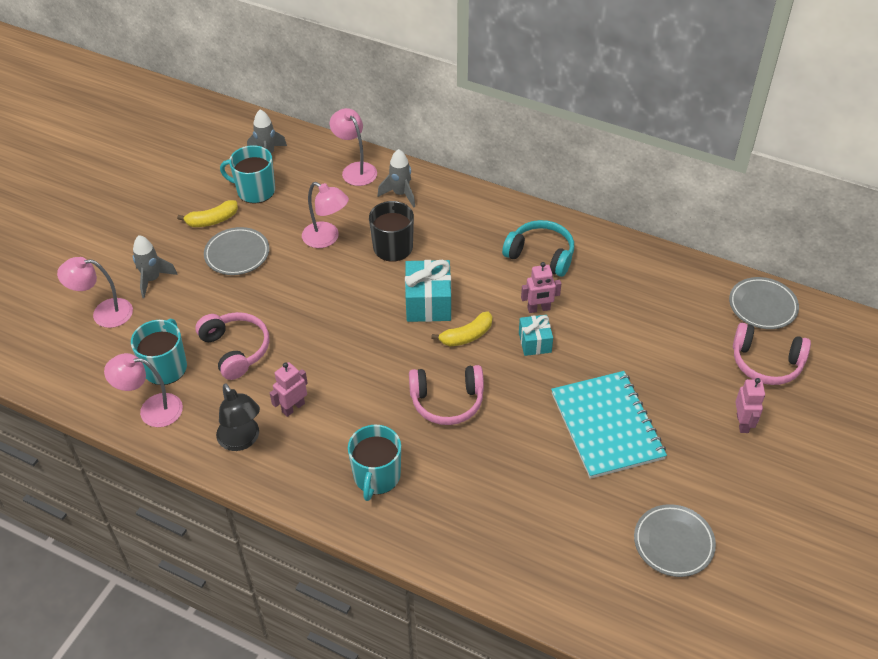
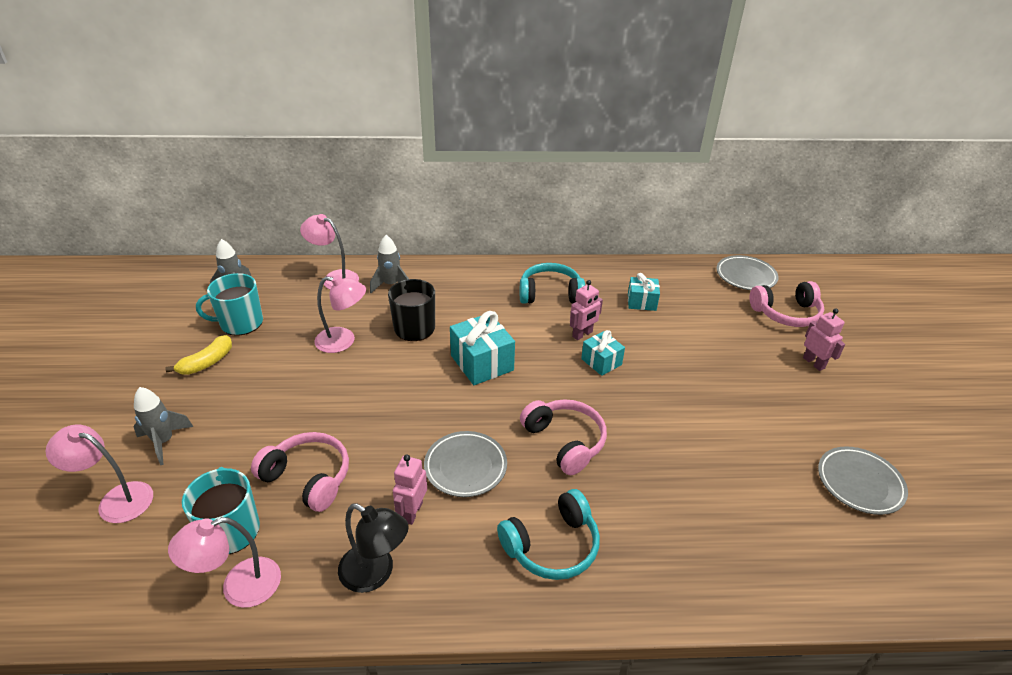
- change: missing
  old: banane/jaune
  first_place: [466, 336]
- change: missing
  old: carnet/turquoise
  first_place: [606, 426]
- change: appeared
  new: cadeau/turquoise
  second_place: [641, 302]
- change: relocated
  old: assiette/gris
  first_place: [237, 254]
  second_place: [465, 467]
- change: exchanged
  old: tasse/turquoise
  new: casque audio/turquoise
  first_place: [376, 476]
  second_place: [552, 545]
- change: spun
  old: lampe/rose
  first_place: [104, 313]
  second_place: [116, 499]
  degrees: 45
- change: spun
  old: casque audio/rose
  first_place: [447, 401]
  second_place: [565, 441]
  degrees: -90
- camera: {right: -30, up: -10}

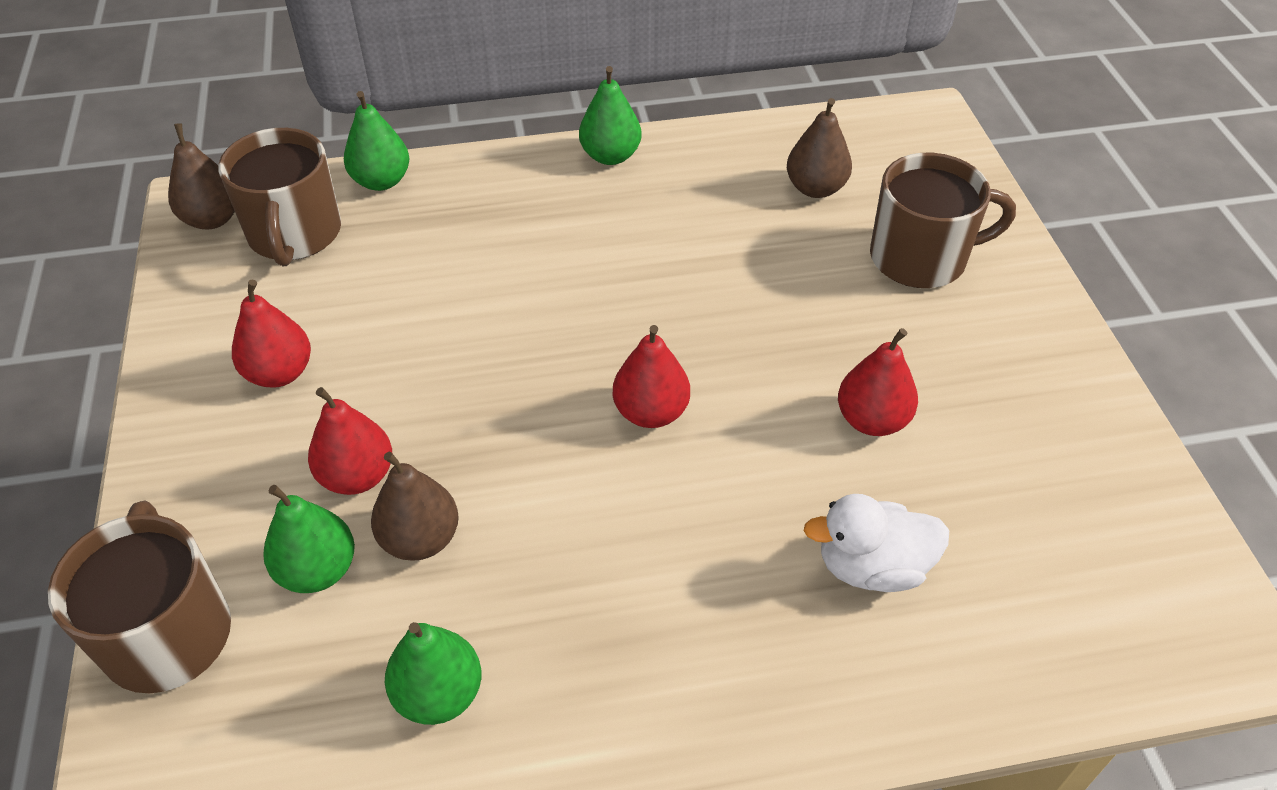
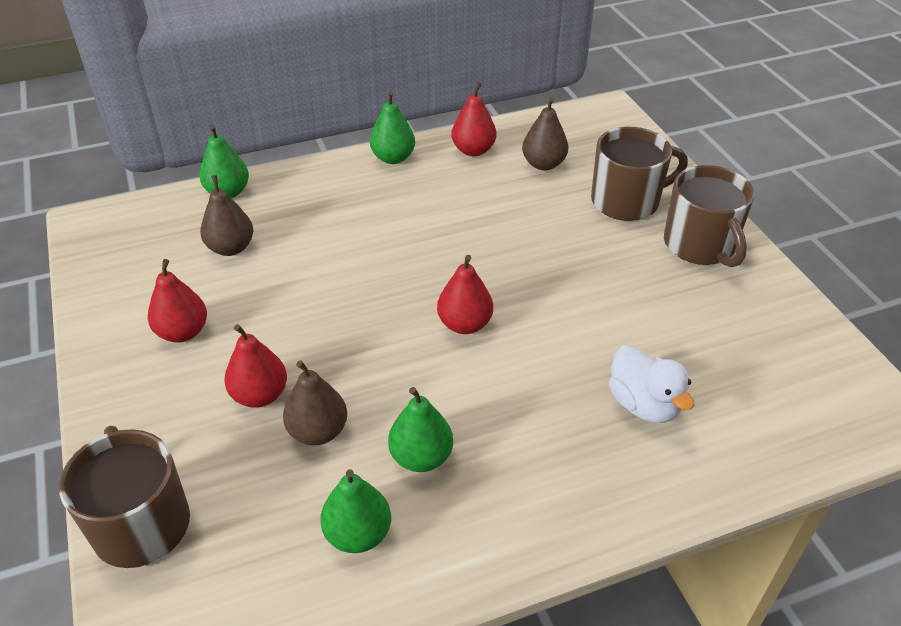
- change: relocated
  old: poire/marron
  first_place: [212, 219]
  second_place: [231, 248]
- change: relocated
  old: tasse/marron
  first_place: [294, 234]
  second_place: [700, 245]
- change: relocated
  old: poire/vert
  first_place: [318, 570]
  second_place: [421, 457]
- change: relocated
  old: poire/rouge
  first_place: [872, 420]
  second_place: [473, 150]
- change: spun
  old: canard/blanc
  first_place: [872, 567]
  second_place: [643, 404]
  degrees: -105
- camera: {right: -10, up: -5}

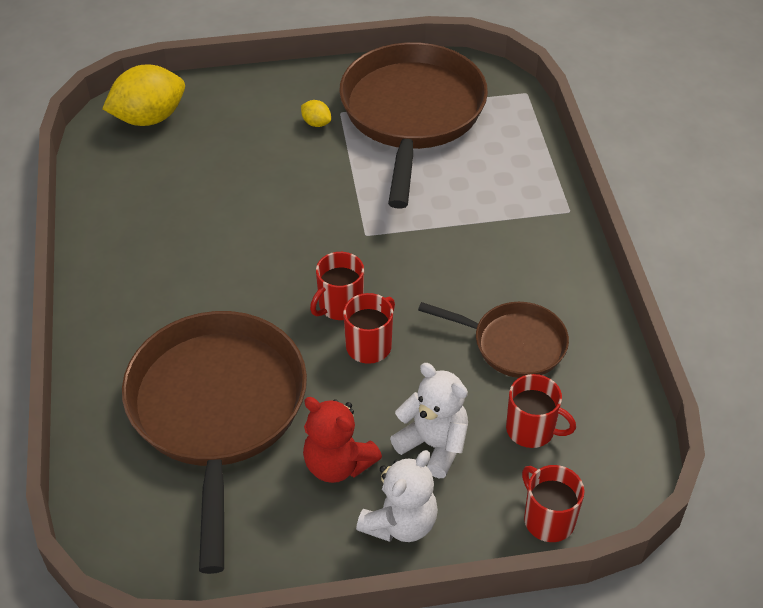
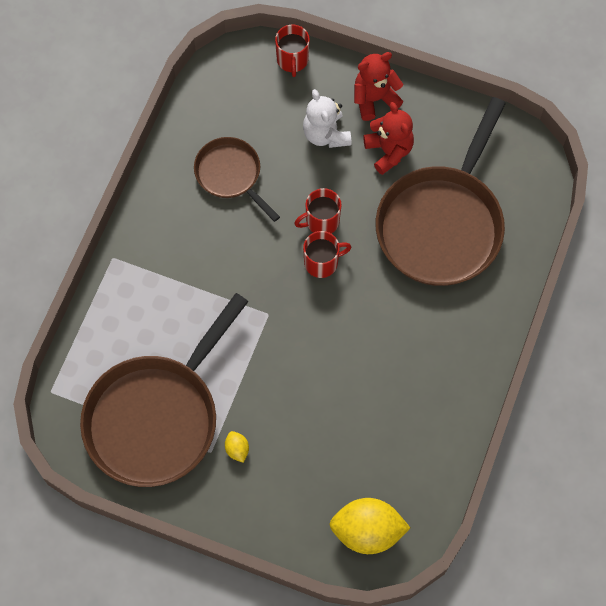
- change: missing
  old: tasse/rouge
  first_place: [532, 429]
- change: colour
  old: ours en peluche/blanc
  new: ours en peluche/rouge
  first_place: [400, 523]
  second_place: [374, 99]
- camera: {right: -150, up: 20}

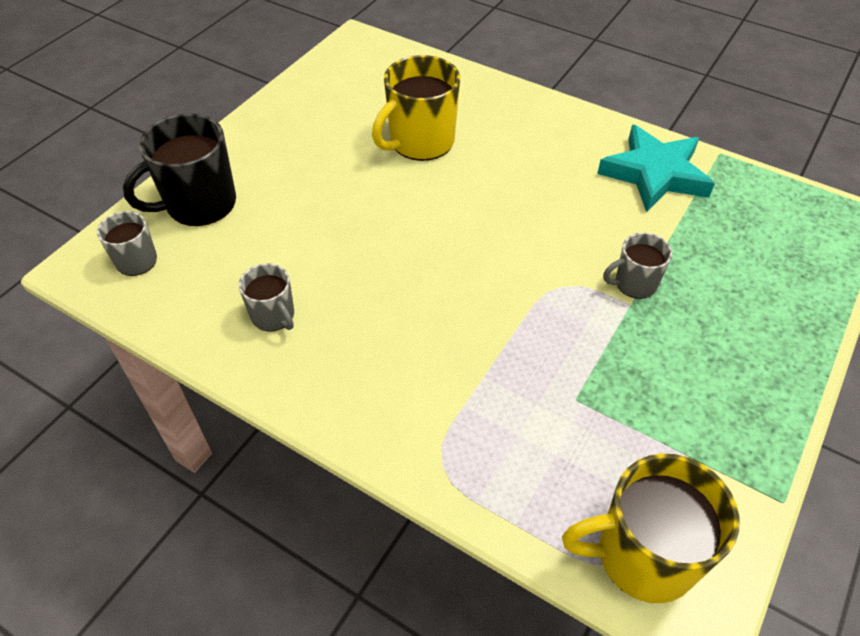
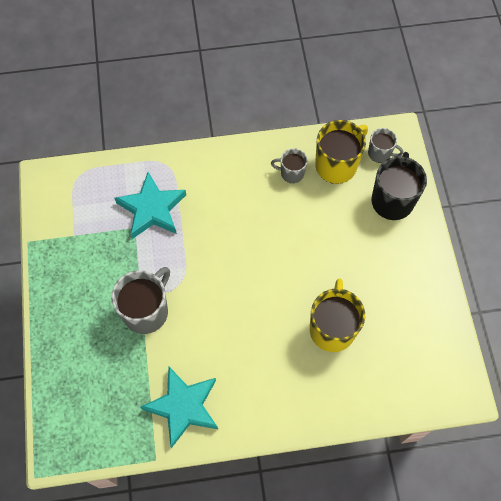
- change: appeared
  new: étoile/turquoise
  second_place: [152, 209]
- change: relocated
  old: tasse/jaune
  first_place: [642, 555]
  second_place: [337, 165]
- change: size
  old: tasse/gris
  first_place: [634, 283]
  second_place: [146, 311]
  factor: 1.8
- camera: {right: 140, up: 15}

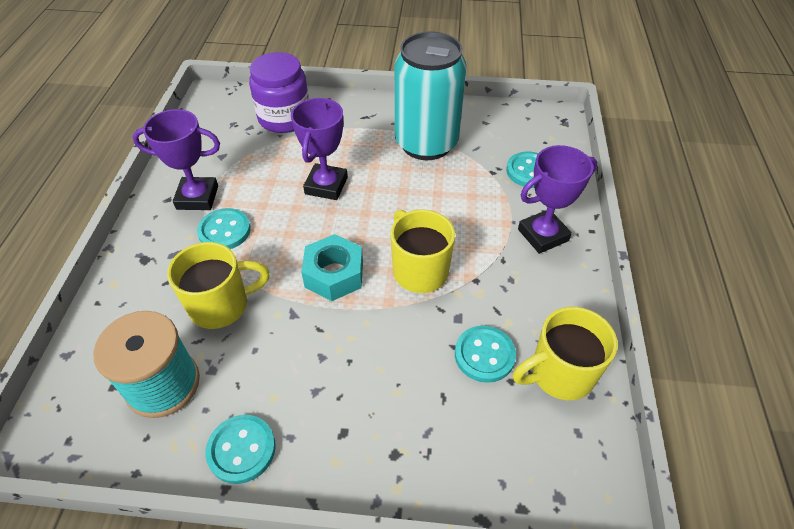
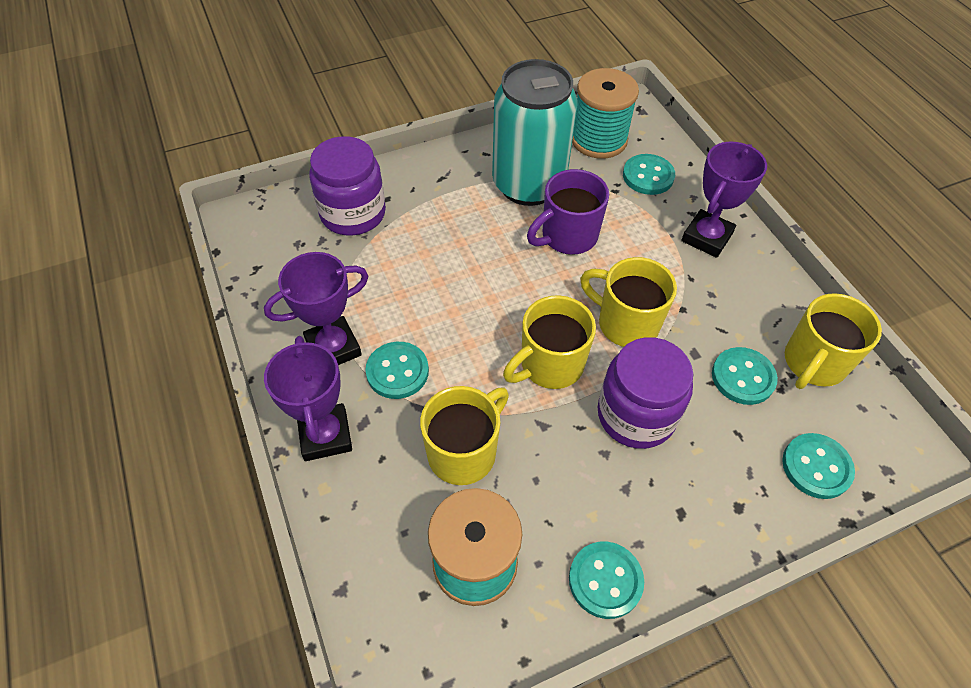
- change: appeared
  new: tasse/violet
  second_place: [567, 236]
- change: appeared
  new: bobine/turquoise
  second_place: [598, 139]
- change: appeared
  new: bocal/violet
  second_place: [636, 415]
- change: appeared
  new: bouton/turquoise
  second_place: [816, 467]
- change: relocated
  old: trophée/violet
  first_place: [326, 186]
  second_place: [325, 435]
- change: exchanged
  old: écrou/turquoise
  new: tasse/jaune
  first_place: [334, 274]
  second_place: [550, 365]
- camera: {right: -30, up: 5}

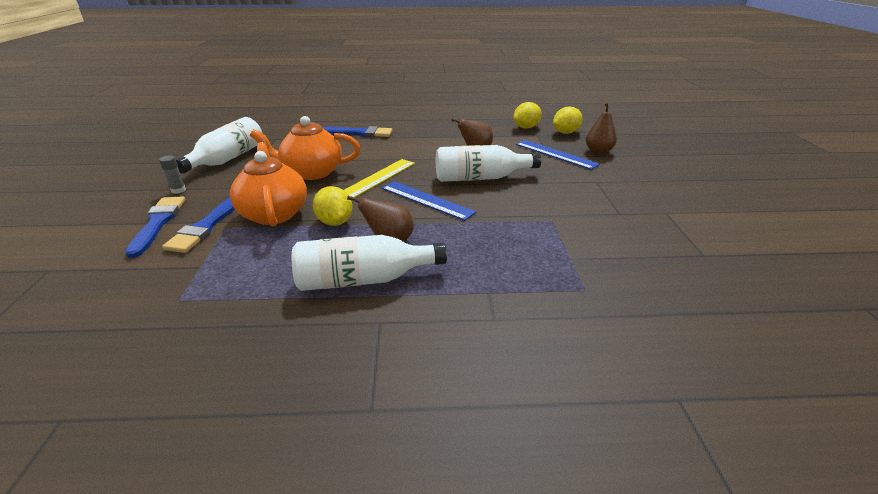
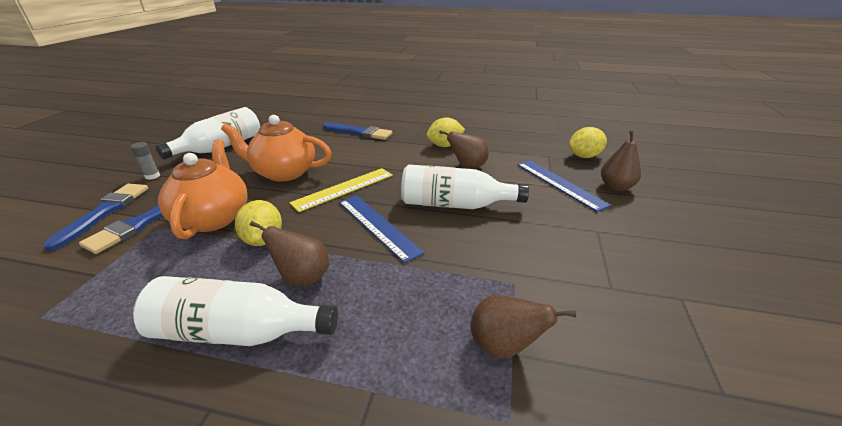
- change: appeared
  new: poire/marron
  second_place: [504, 346]
- change: relocated
  old: citron/jaune
  first_place: [526, 127]
  second_place: [445, 145]
- camera: {right: 15, up: 0}

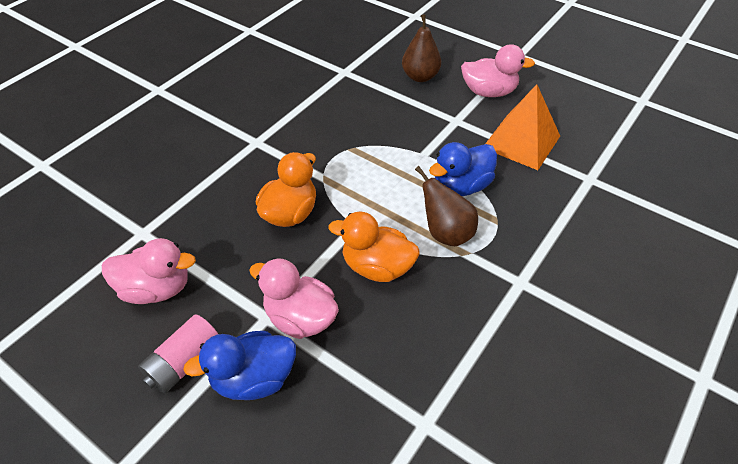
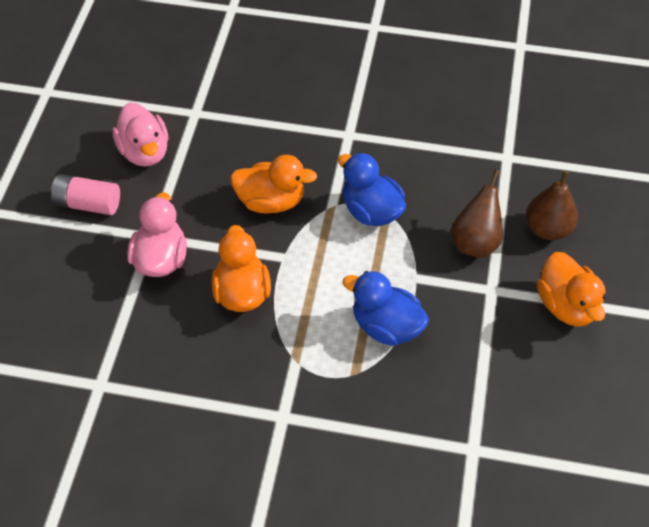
- change: missing
  old: pyramide/orange
  first_place: [521, 142]
- change: relocated
  old: canard/bleu
  first_place: [254, 379]
  second_place: [371, 211]
- change: relocated
  old: poire/marron
  first_place: [446, 233]
  second_place: [475, 242]
- change: colour
  old: canard/rose
  new: canard/orange
  first_place: [489, 92]
  second_place: [566, 306]
- camera: {right: 65, up: 5}

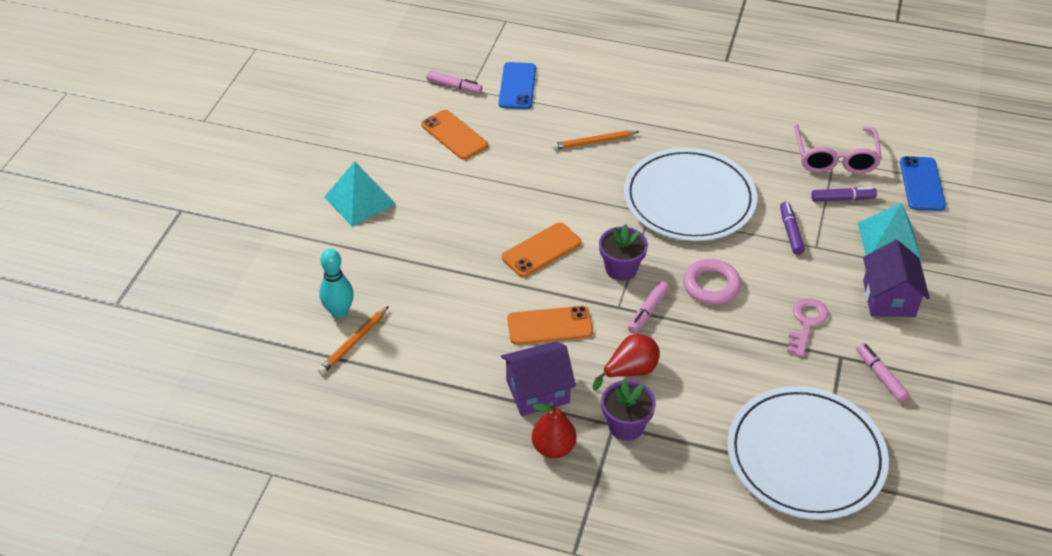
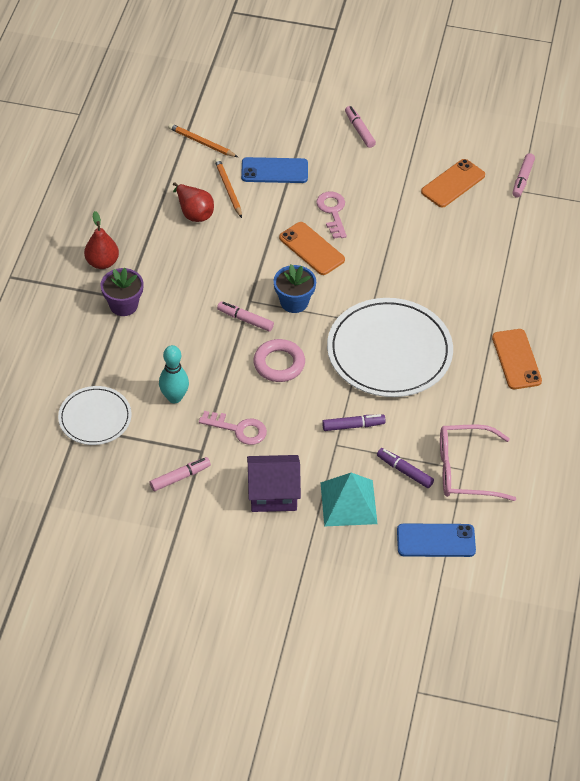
- change: missing
  old: maison/violet
  first_place: [537, 391]
- change: appeared
  new: clé/rose
  second_place: [332, 212]
- change: relocated
  old: quille/turquoise
  first_place: [339, 312]
  second_place: [174, 397]
- change: relocated
  old: téléphone/bleu
  first_place: [517, 86]
  second_place: [274, 171]
- change: relocated
  old: téléphone/orange
  first_place: [550, 326]
  second_place: [516, 359]
- change: relocated
  old: crayon/orange
  first_place: [593, 142]
  second_place: [228, 189]
- change: relocated
  old: poire/rouge
  first_place: [630, 371]
  second_place: [194, 213]
- change: exchanged
  old: pyramide/turquoise
  new: feutre/rose
  first_place: [359, 200]
  second_place: [359, 130]
- change: colour
  old: pot de fleurs/violet
  new: pot de fleurs/bleu
  first_place: [621, 269]
  second_place: [294, 302]
- change: spun
  old: feutre/violet
  first_place: [842, 199]
  second_place: [404, 471]
  degrees: 135
- change: size
  old: assiette/blanc
  first_place: [805, 456]
  second_place: [95, 418]
  factor: 0.56
- camera: {right: 85, up: 5}

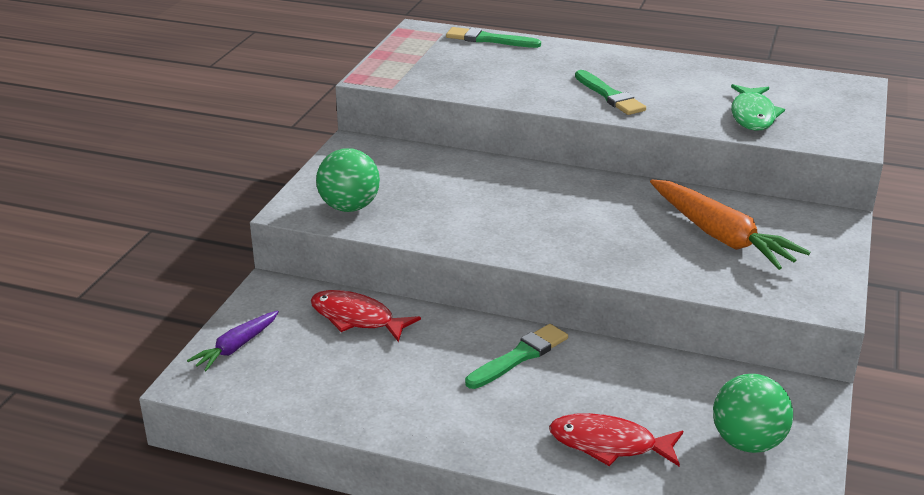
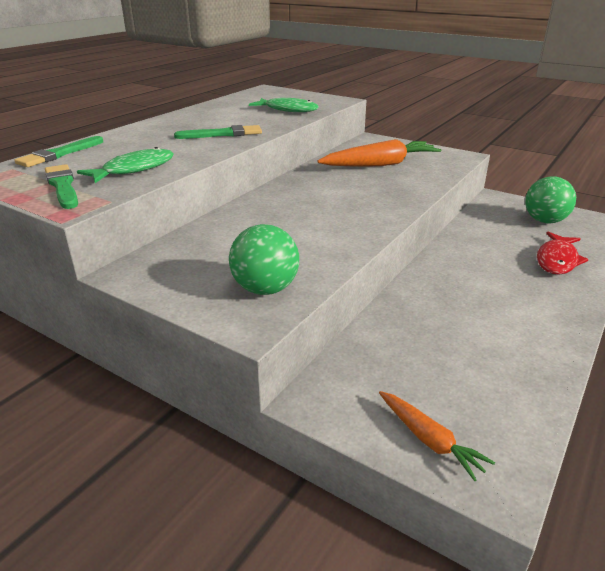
- change: missing
  old: poisson/rouge
  first_place: [357, 318]
- change: appeared
  new: poisson/vert
  second_place: [134, 169]
- change: relocated
  old: pinceau/vert
  first_place: [519, 356]
  second_place: [62, 186]
- change: colour
  old: carotte/violet
  new: carotte/orange
  first_place: [236, 347]
  second_place: [429, 440]
- camera: {right: -75, up: 0}

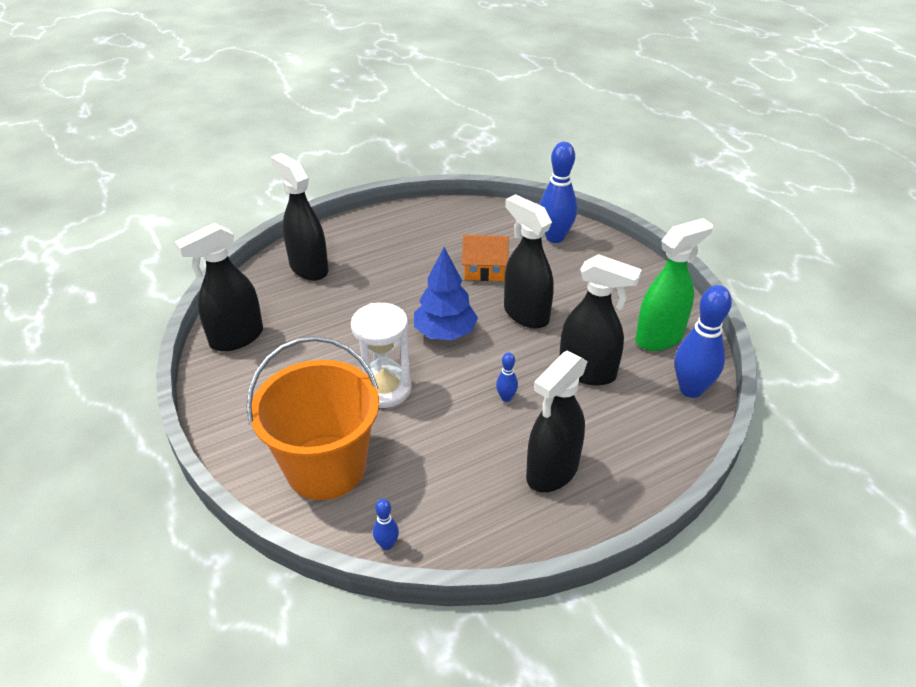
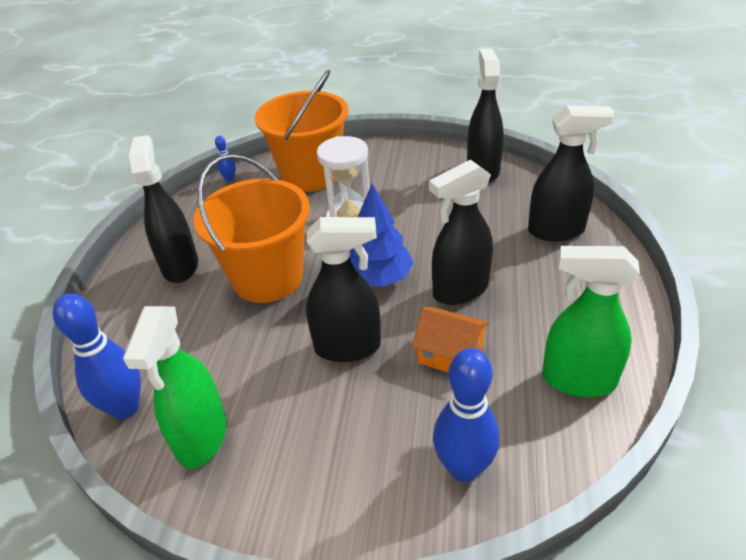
- change: appeared
  new: vaporisateur/vert
  second_place: [577, 380]
- change: relocated
  old: vaporisateur/noir
  first_place: [587, 372]
  second_place: [460, 290]
- change: exchanged
  old: quille/bleu
  new: seau/orange
  first_place: [506, 398]
  second_place: [267, 278]
- change: spun
  old: maison/orange
  first_place: [484, 270]
  second_place: [450, 354]
  degrees: 75
- camera: {right: 130, up: 0}

